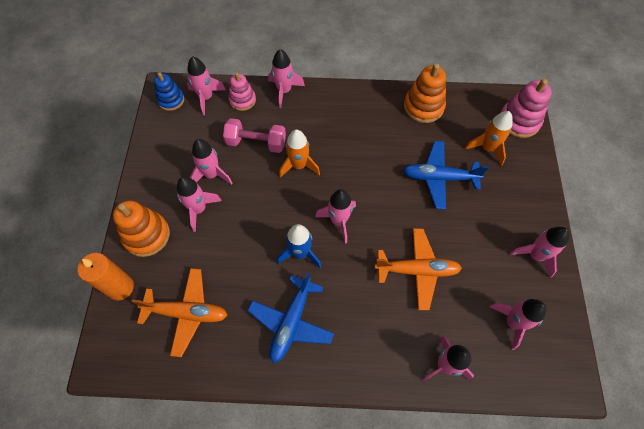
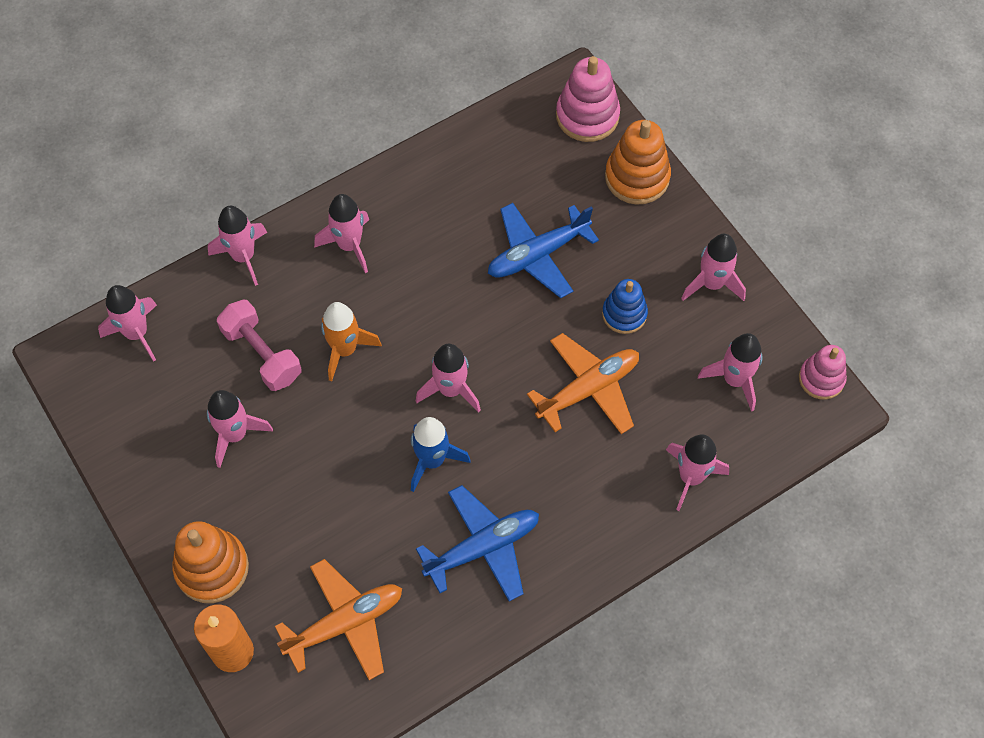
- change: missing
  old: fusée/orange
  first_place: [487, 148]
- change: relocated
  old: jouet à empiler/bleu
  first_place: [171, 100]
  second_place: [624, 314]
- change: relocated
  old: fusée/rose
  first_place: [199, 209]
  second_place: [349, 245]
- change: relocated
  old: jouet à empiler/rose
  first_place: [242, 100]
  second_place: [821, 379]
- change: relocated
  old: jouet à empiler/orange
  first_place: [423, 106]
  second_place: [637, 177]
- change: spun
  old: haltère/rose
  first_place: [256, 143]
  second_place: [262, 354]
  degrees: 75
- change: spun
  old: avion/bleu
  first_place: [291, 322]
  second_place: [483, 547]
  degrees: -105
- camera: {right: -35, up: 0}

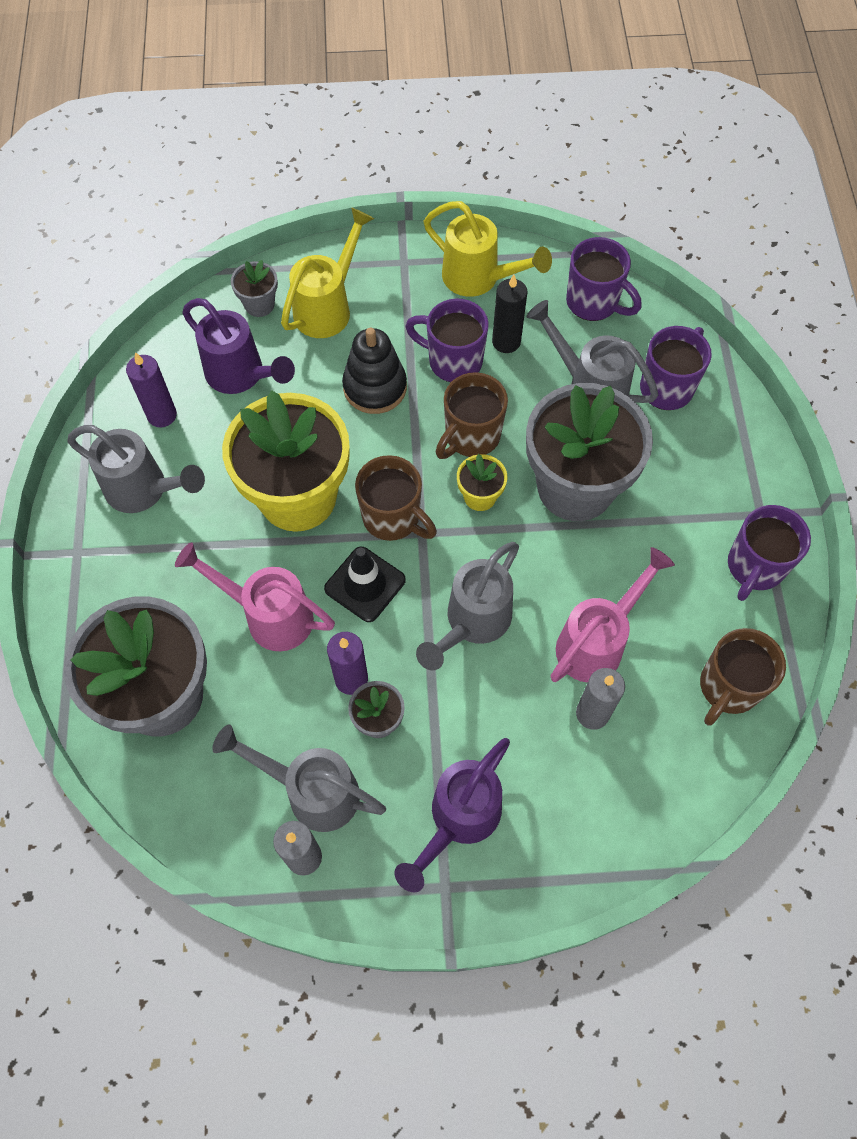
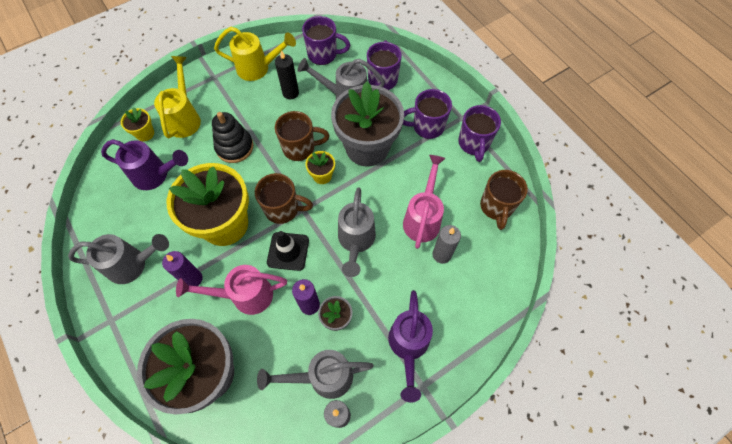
- change: relocated
  old: bougie/violet
  first_place: [162, 415]
  second_place: [193, 279]
- change: relocated
  old: tasse/violet
  first_place: [453, 361]
  second_place: [427, 127]
- change: colour
  old: pot de fleurs/gris
  new: pot de fleurs/jaune
  first_place: [259, 304]
  second_place: [145, 133]
- change: spun
  old: tasse/marron
  first_place: [471, 437]
  second_place: [300, 148]
  degrees: -105
- camera: {right: -30, up: 0}

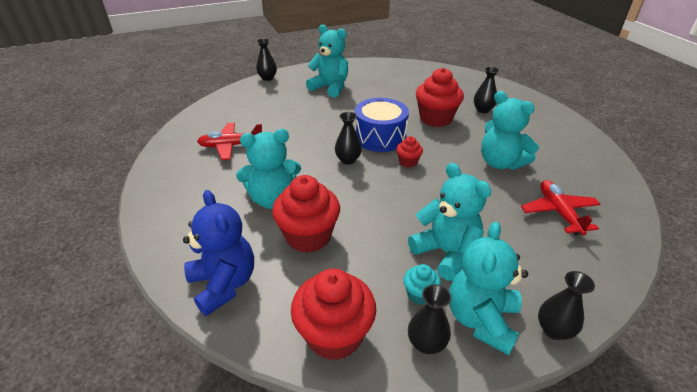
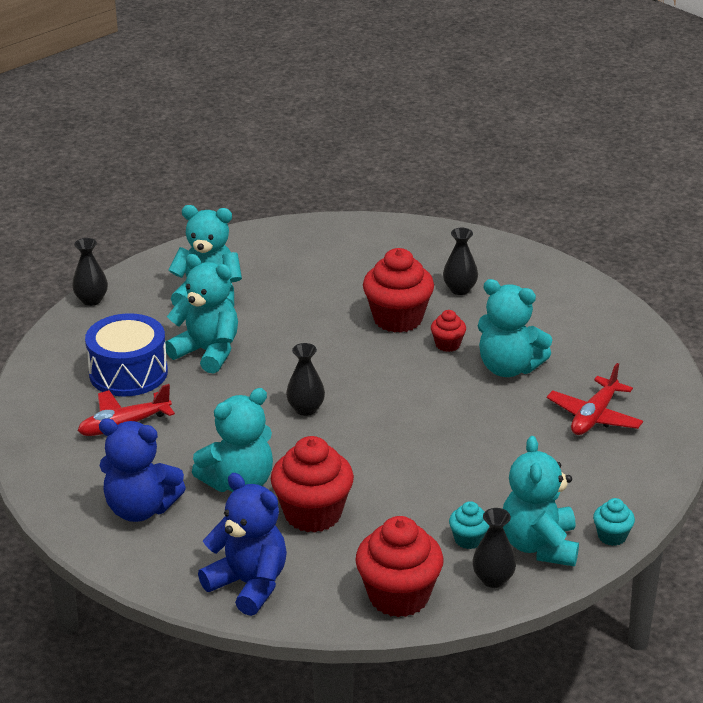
- change: appeared
  new: ours en peluche/bleu
  second_place: [140, 509]
- change: relocated
  old: tambour/bleu
  first_place: [380, 137]
  second_place: [128, 373]
- change: relocated
  old: muffin/rouge
  first_place: [408, 162]
  second_place: [447, 345]
- change: relocated
  old: ours en peluche/turquoise
  first_place: [446, 253]
  second_place: [207, 352]
- change: exchanged
  old: vase/noir
  new: muffin/turquoise
  first_place: [554, 330]
  second_place: [612, 536]
- change: spun
  old: avion/rouge
  first_place: [559, 212]
  second_place: [594, 416]
  degrees: -120
- camera: {right: -20, up: -5}

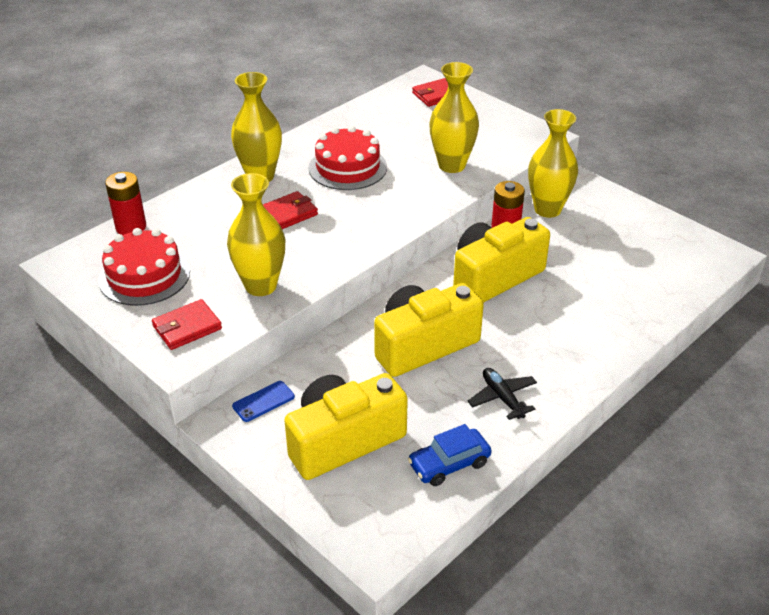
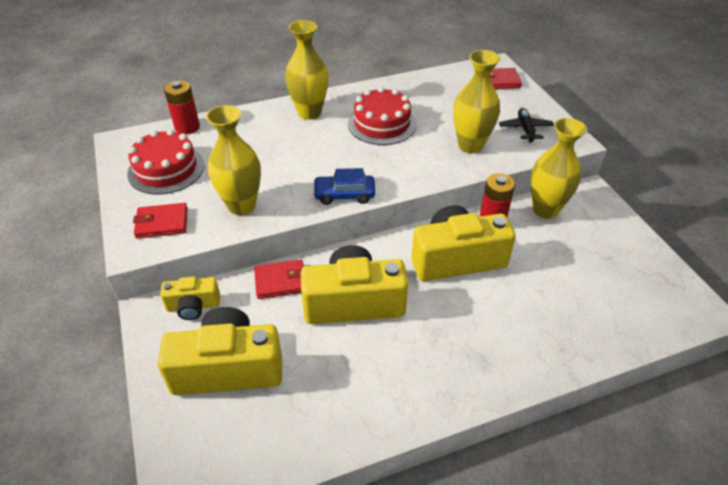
- change: relocated
  old: portefeuille/rouge
  first_place: [287, 214]
  second_place: [280, 281]
- change: relocated
  old: voiture/bleu
  first_place: [449, 464]
  second_place: [344, 195]
- change: relocated
  old: avion/noir
  first_place: [502, 398]
  second_place: [525, 129]
- change: exchanged
  old: téléphone/bleu
  new: appareil photo/jaune
  first_place: [263, 401]
  second_place: [193, 306]
- camera: {right: 25, up: 5}

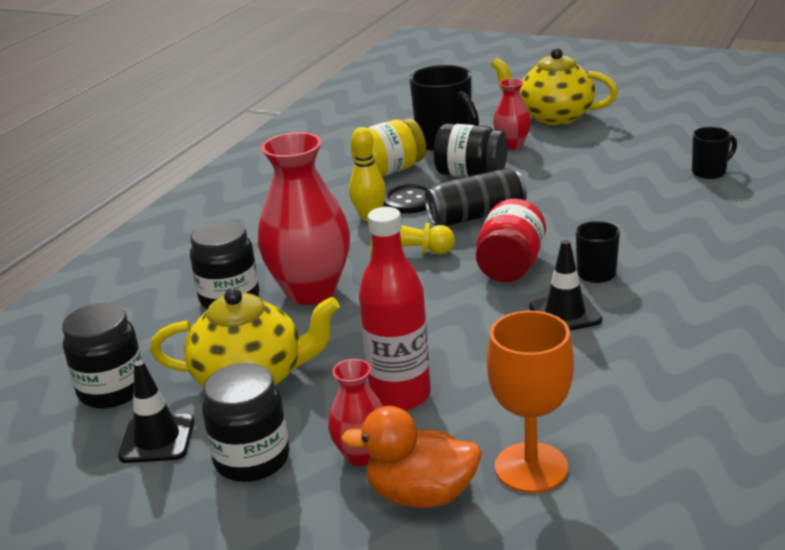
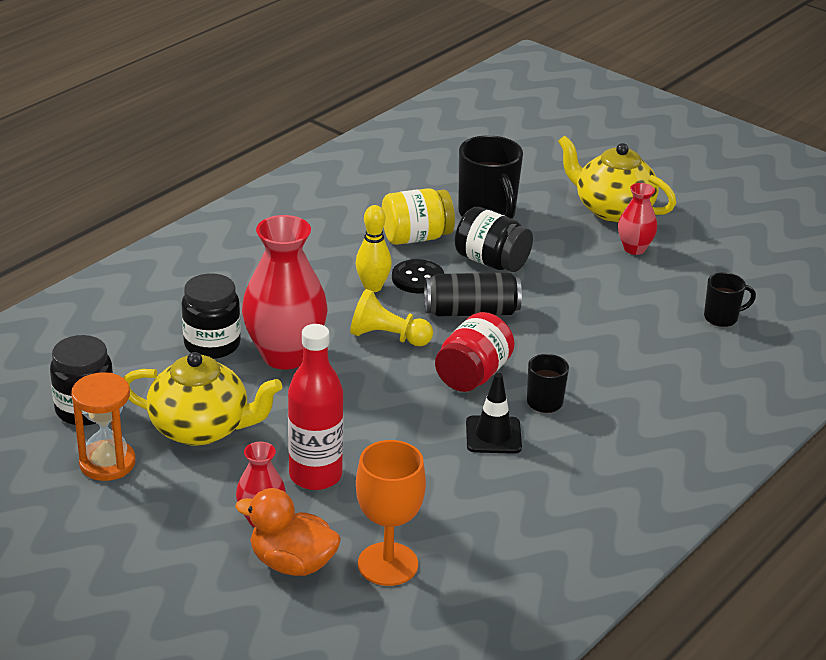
- change: missing
  old: bocal/noir
  first_place: [252, 459]
- change: relocated
  old: vase/rouge
  first_place: [512, 145]
  second_place: [634, 248]
- change: exchanged
  old: cône de chantier/noir
  new: sablier/orange
  first_place: [157, 439]
  second_place: [107, 463]
- camera: {right: 10, up: 5}

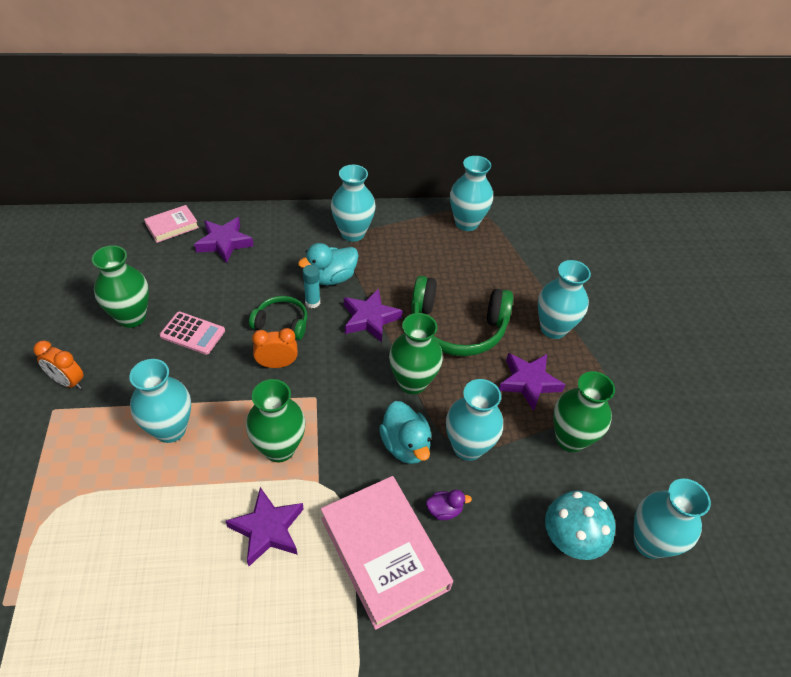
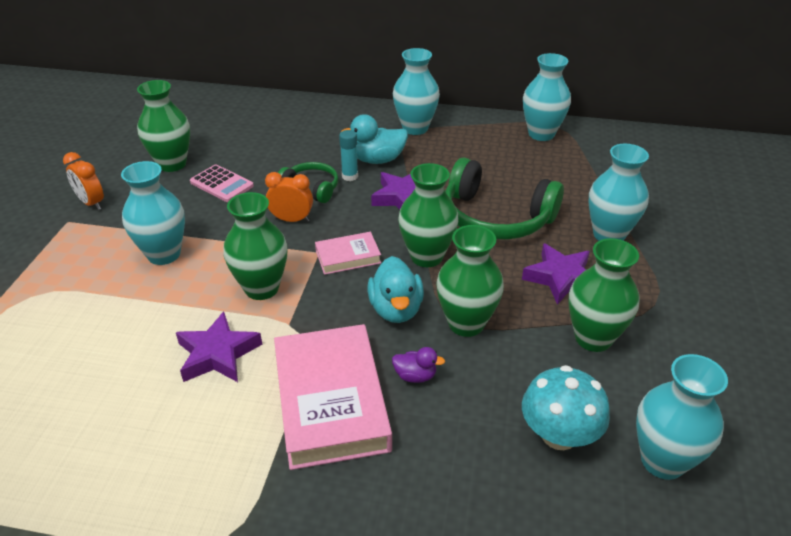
- change: missing
  old: étoile/violet
  first_place: [224, 243]
- change: relocated
  old: livre/rose
  first_place: [172, 226]
  second_place: [348, 257]
- change: colour
  old: vase/turquoise
  new: vase/vert
  first_place: [468, 447]
  second_place: [466, 324]
- camera: {right: 20, up: -10}

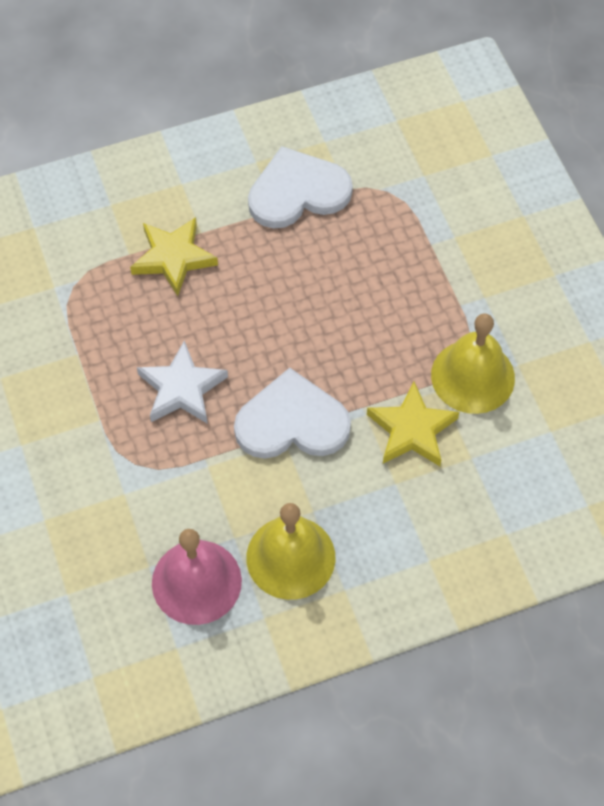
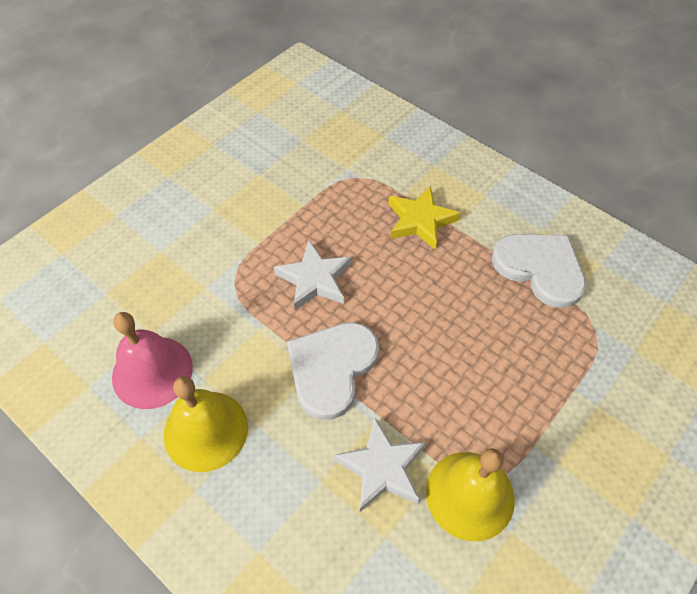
- change: colour
  old: étoile/jaune
  new: étoile/blanc
  first_place: [412, 429]
  second_place: [382, 468]
- change: spun
  old: cœur/blanc
  first_place: [292, 422]
  second_place: [331, 368]
  degrees: -120
- camera: {right: 60, up: -5}

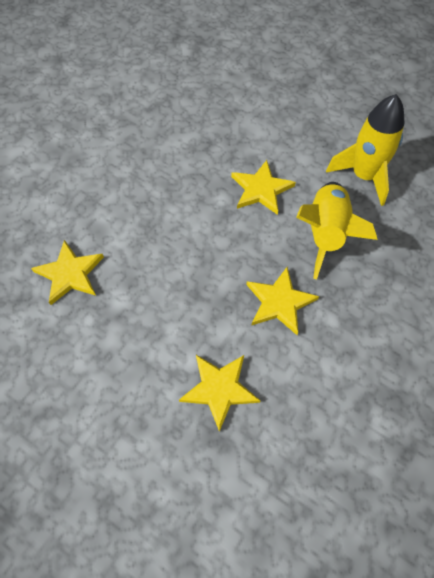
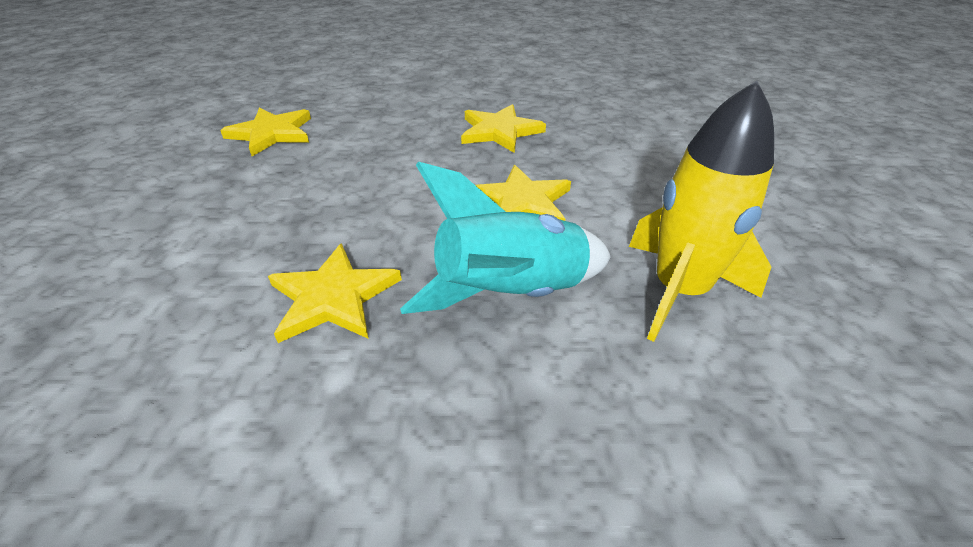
- change: relocated
  old: étoile/jaune
  first_place: [219, 389]
  second_place: [500, 131]
- change: colour
  old: fusée/jaune
  new: fusée/turquoise
  first_place: [326, 234]
  second_place: [511, 294]
- camera: {right: 55, up: -20}

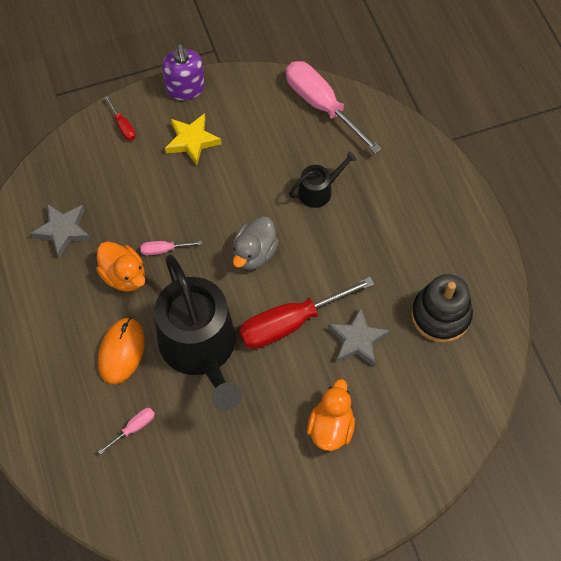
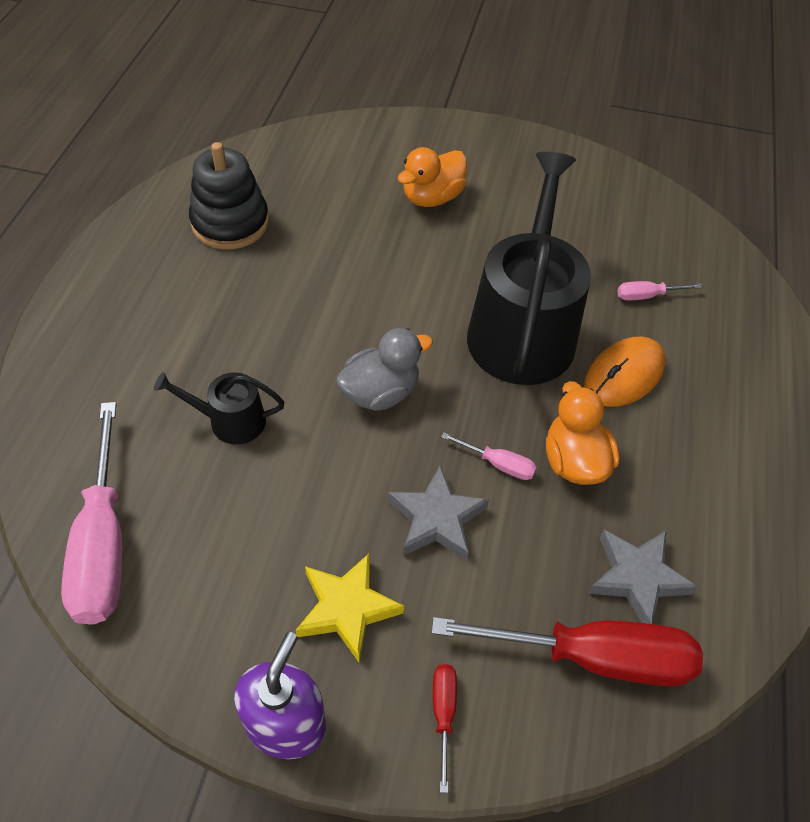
- change: relocated
  old: tournevis/rouge
  first_place: [290, 323]
  second_place: [595, 657]
- change: relocated
  old: étoile/gris
  first_place: [357, 340]
  second_place: [436, 519]
- camera: {right: -150, up: -10}

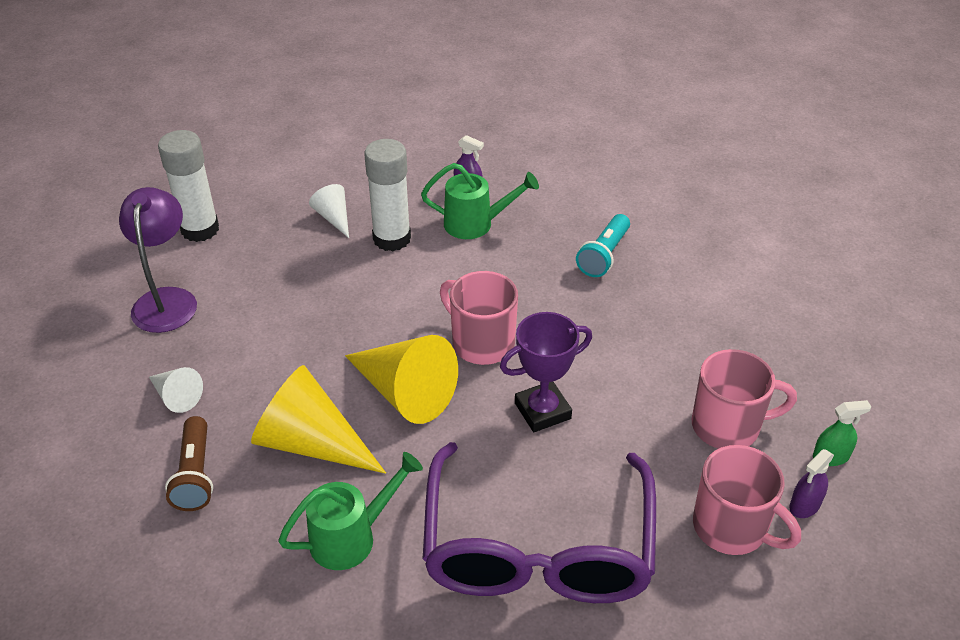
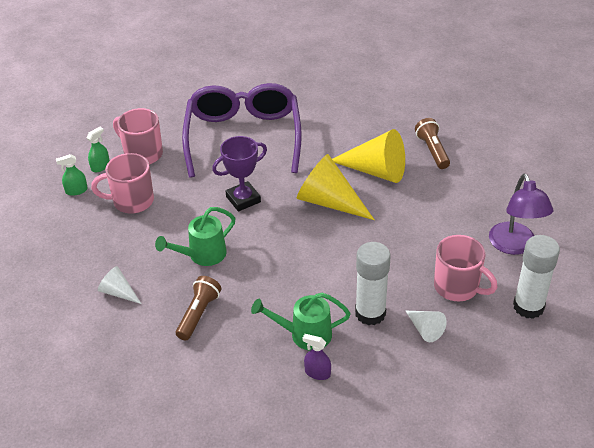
- change: relocated
  old: cône/blanc
  first_place: [176, 396]
  second_place: [118, 292]
- change: relocated
  old: arrosoir/vert
  first_place: [351, 537]
  second_place: [202, 255]
- change: relocated
  old: tasse/rose
  first_place: [481, 342]
  second_place: [457, 287]
- change: colour
  old: lampe de poche/turquoise
  new: lampe de poche/marron
  first_place: [604, 255]
  second_place: [198, 314]
- change: colour
  old: vaporisateur/violet
  new: vaporisateur/vert
  first_place: [804, 505]
  second_place: [100, 166]
- camera: {right: 175, up: 0}

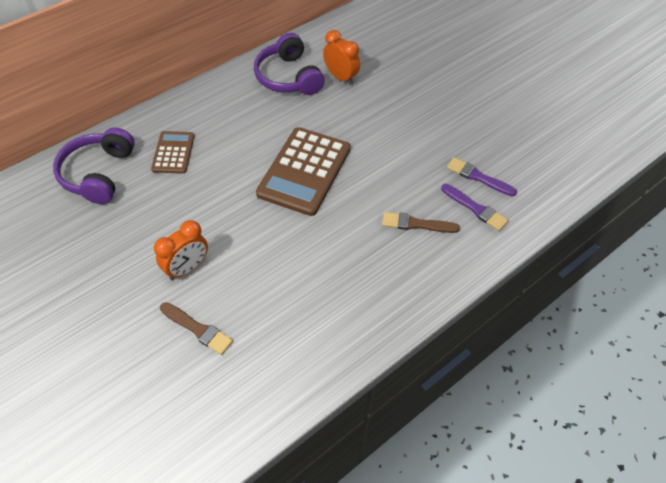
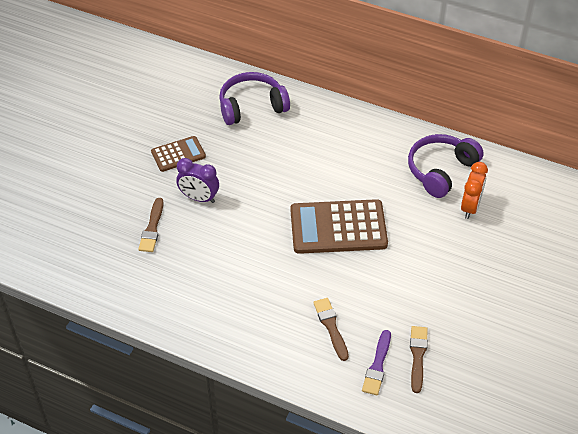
- change: relocated
  old: calculatrice/marron
  first_place: [173, 152]
  second_place: [178, 154]
- change: colour
  old: réveil/orange
  new: réveil/violet
  first_place: [187, 268]
  second_place: [199, 198]
- change: colour
  old: pinceau/violet
  new: pinceau/marron
  first_place: [478, 177]
  second_place: [417, 356]
- camera: {right: 65, up: -5}

